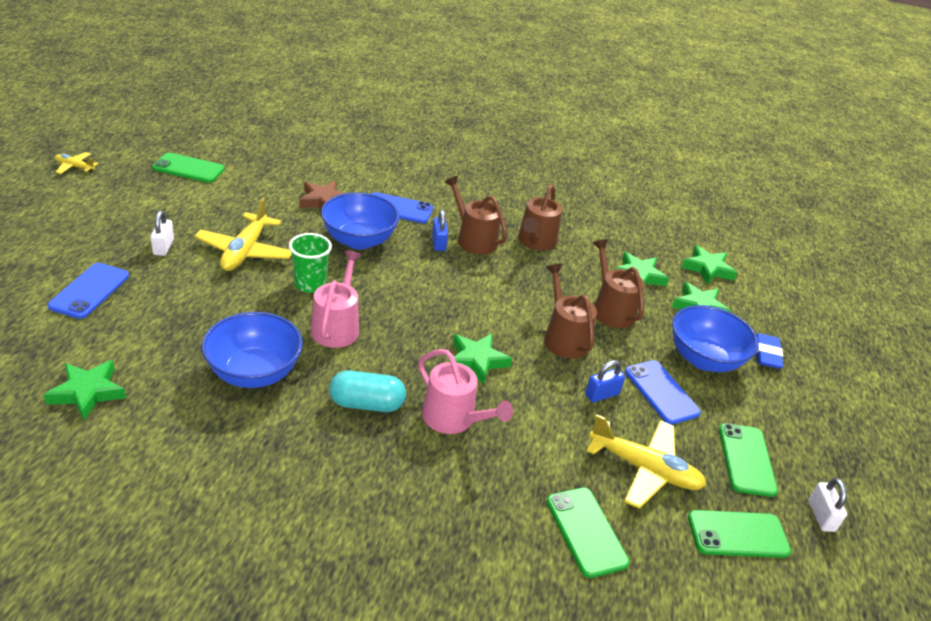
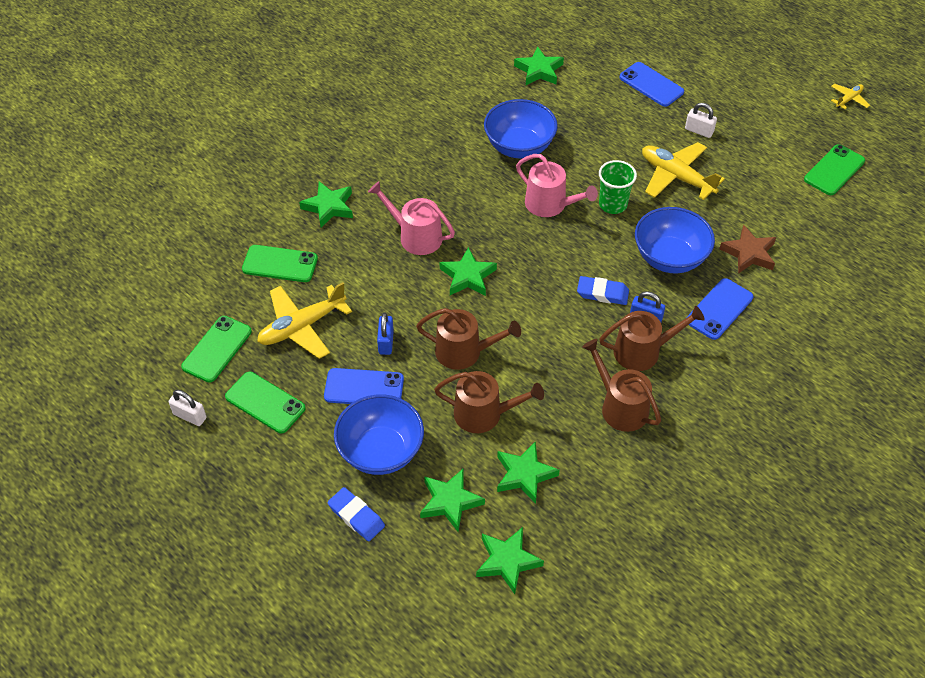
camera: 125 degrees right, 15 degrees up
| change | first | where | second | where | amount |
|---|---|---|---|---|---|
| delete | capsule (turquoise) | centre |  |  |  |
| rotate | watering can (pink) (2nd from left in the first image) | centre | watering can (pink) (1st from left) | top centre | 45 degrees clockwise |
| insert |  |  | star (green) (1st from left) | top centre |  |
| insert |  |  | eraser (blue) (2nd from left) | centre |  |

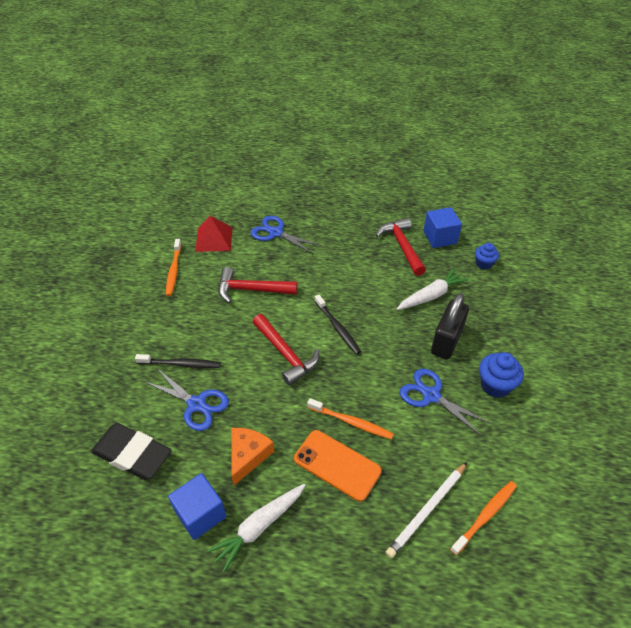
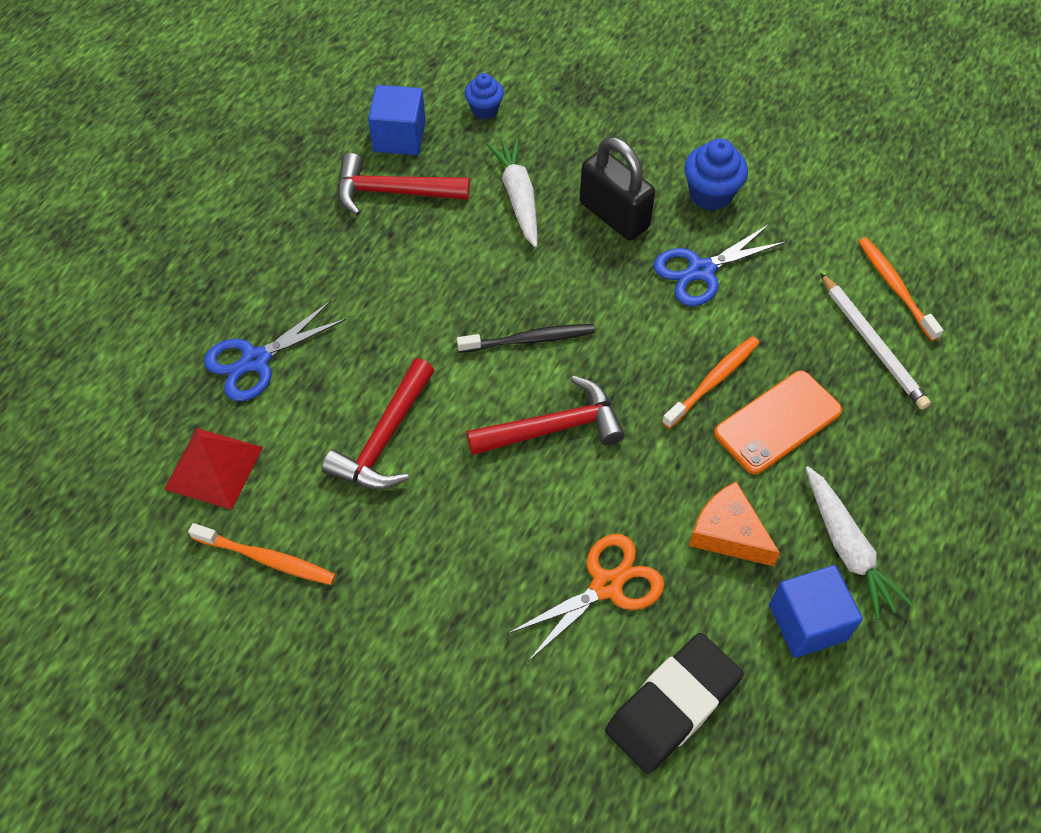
camera: 70 degrees left, 10 degrees up
| change | first | where | second | where | amount |
|---|---|---|---|---|---|
| delete | toothbrush (black) (1st from left) | middle left |  |  |  |
| recolor | scissors (blue) (1st from left) | middle left | scissors (orange) | bottom centre |  |

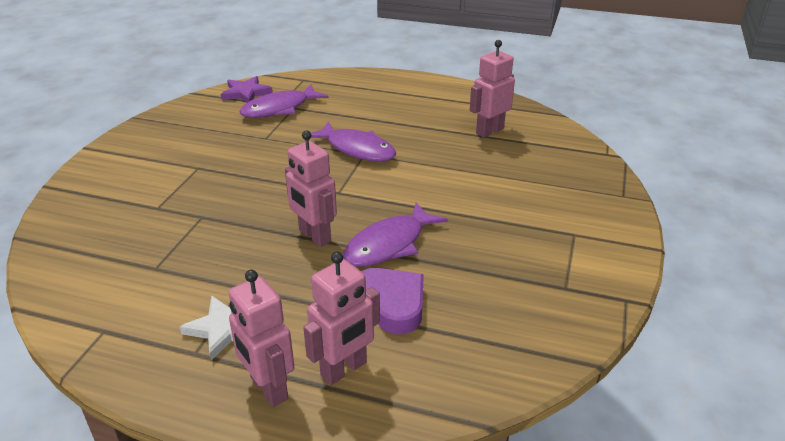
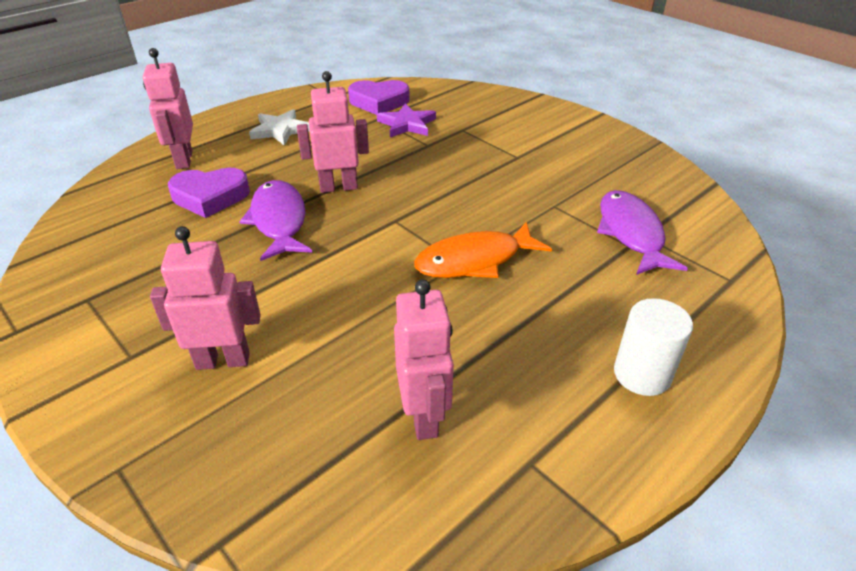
camera: 120 degrees right, 5 degrees up
| change | first | where | second | where | amount |
|---|---|---|---|---|---|
| move | star (purple) | top left |  | top centre |  |
| move | robot (pink) (1st from left in the first image) | bottom left | robot (pink) (2nd from left) | middle left |  |
| recolor | fish (purple) (2nd from left) | top centre | fish (orange) | centre |  |
| insert |  |  | heart (purple) (2nd from left) | top centre |  |
| insert |  |  | cylinder (white) | middle right |  |

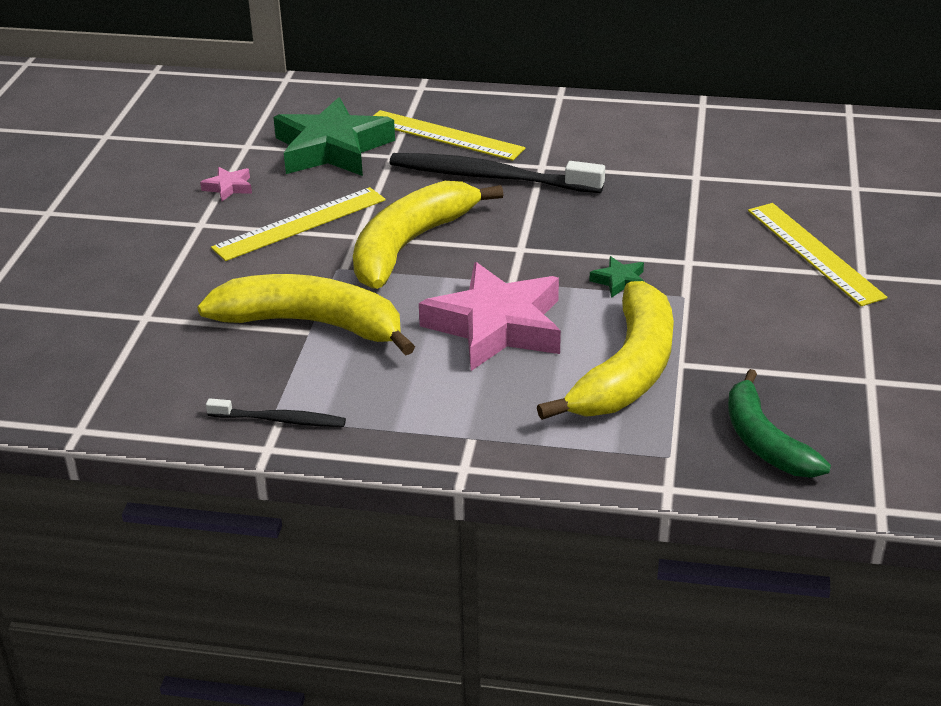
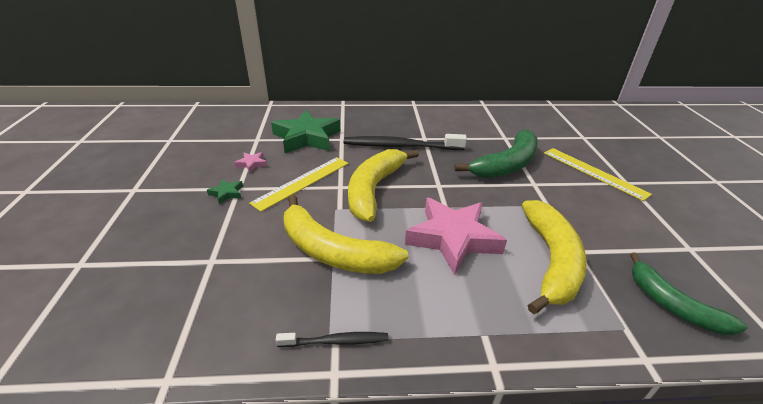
camera: 15 degrees left, 0 degrees up
| change | first | where | second | where | amount |
|---|---|---|---|---|---|
| rotate | banana (yellow) (1st from left) | middle left |  | centre | 150 degrees counterclockwise |
| delete | ruler (yellow) (2nd from left) | top centre |  |  |  |
| move | star (green) (2nd from left in the first image) | centre | star (green) (1st from left) | middle left |  |
| insert |  |  | banana (green) (1st from left) | centre |  |

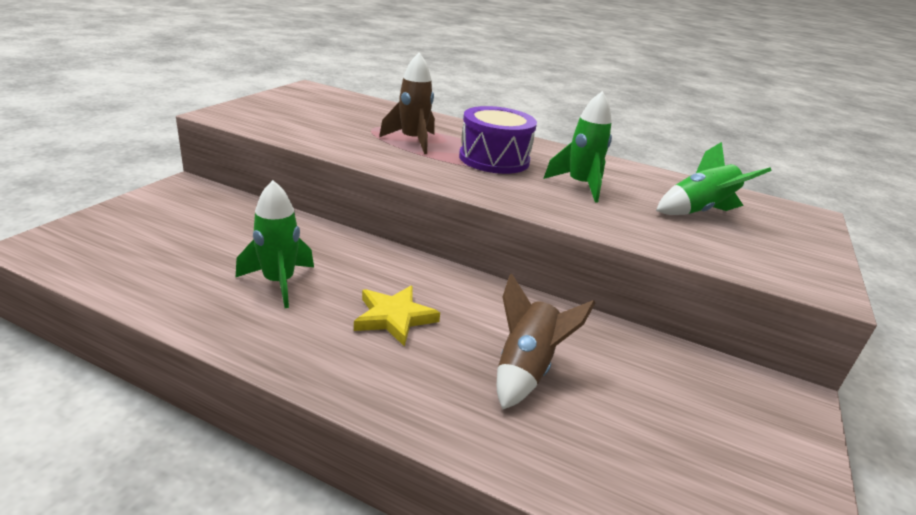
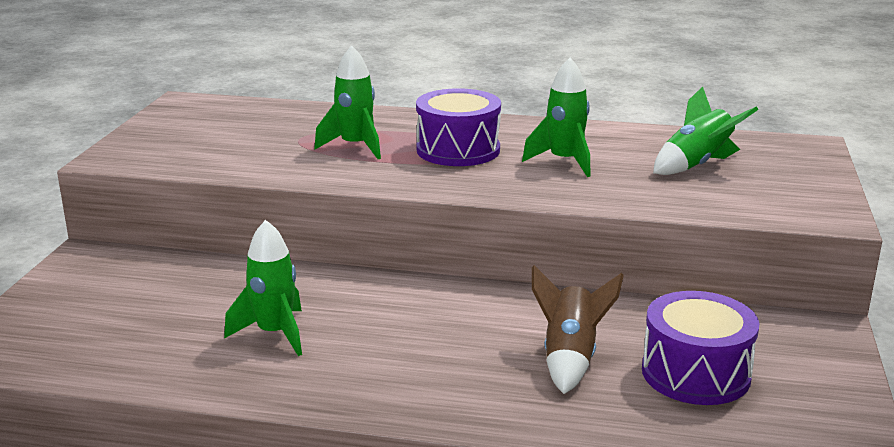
camera: 10 degrees left, 5 degrees down
| change | first | where | second | where | amount |
|---|---|---|---|---|---|
| delete | star (yellow) | centre |  |  |  |
| recolor | rocket (brown) (1st from left) | top centre | rocket (green) (2nd from left) | top centre |  |
| insert |  |  | drum (purple) (2nd from left) | bottom right |  |

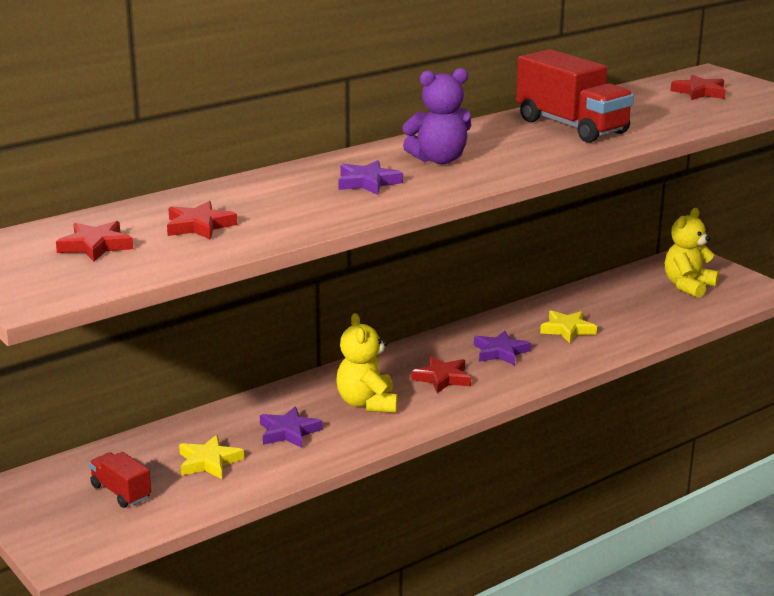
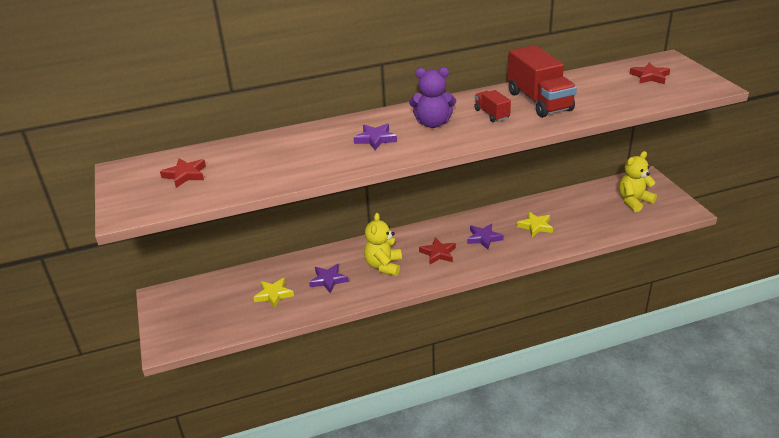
camera: 20 degrees right, 10 degrees up
| change | first | where | second | where | amount |
|---|---|---|---|---|---|
| move | truck (red) (1st from left) | bottom left |  | top centre |  |
| delete | star (red) (2nd from left) | middle left |  |  |  |

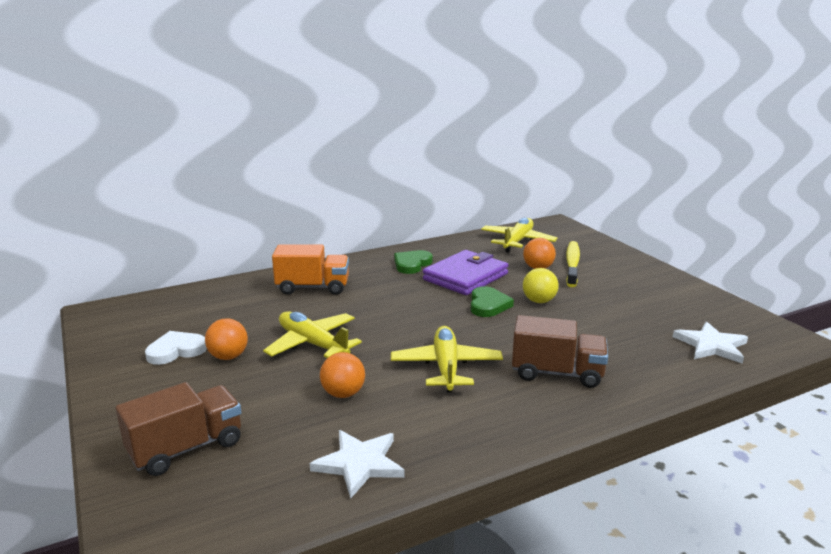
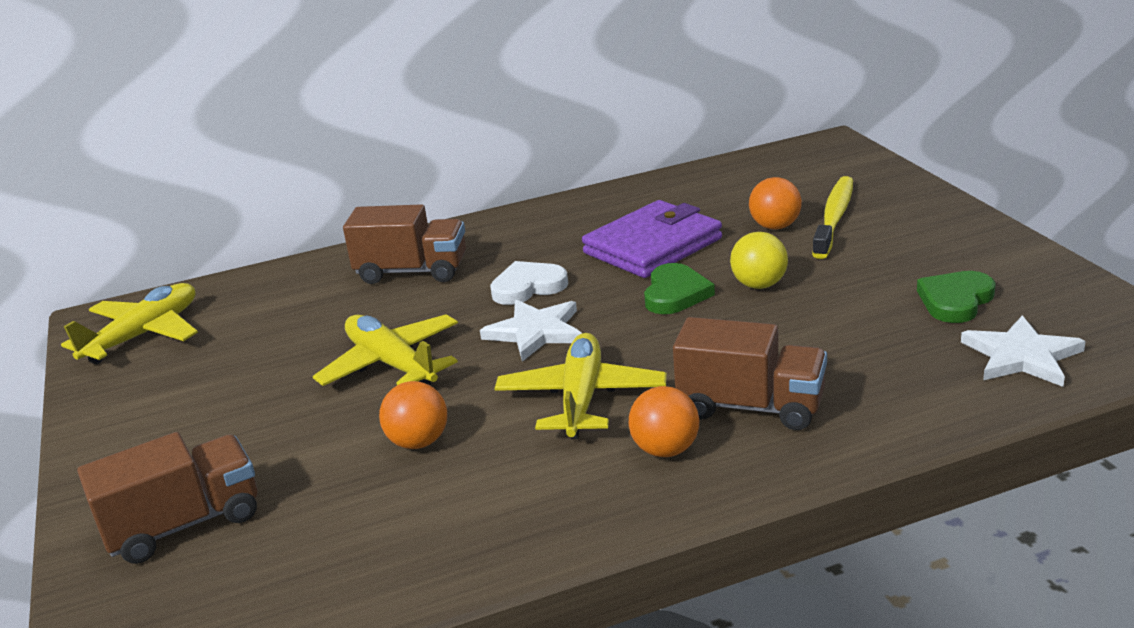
camera: 10 degrees right, 5 degrees up
| change | first | where | second | where | amount |
|---|---|---|---|---|---|
| move | heart (white) | middle left |  | centre |  |
| move | ball (orange) (1st from left in the first image) | middle left | ball (orange) (2nd from left) | bottom centre |  |
| recolor | truck (orange) | centre | truck (brown) (2nd from left) | centre |  |
| move | star (white) (1st from left) | bottom centre |  | centre |  |
| move | heart (green) (1st from left in the first image) | centre | heart (green) (2nd from left) | middle right |  |
| move | plane (yellow) (3rd from left in the first image) | centre | plane (yellow) (1st from left) | middle left |  |

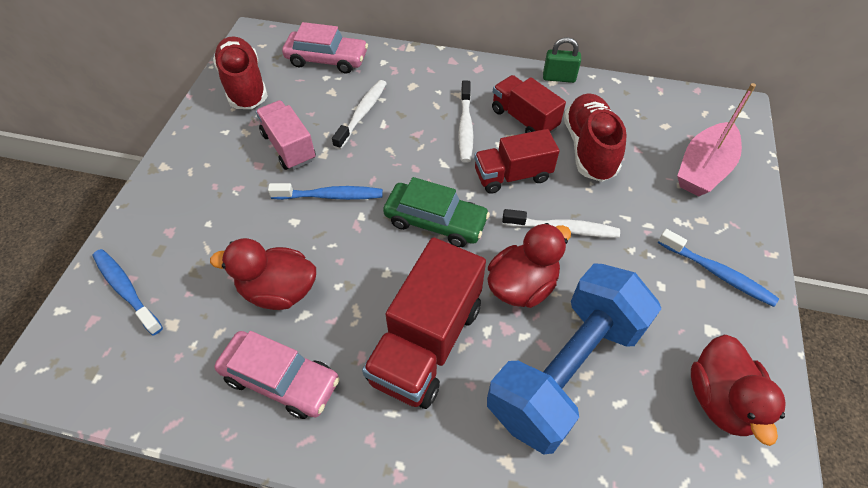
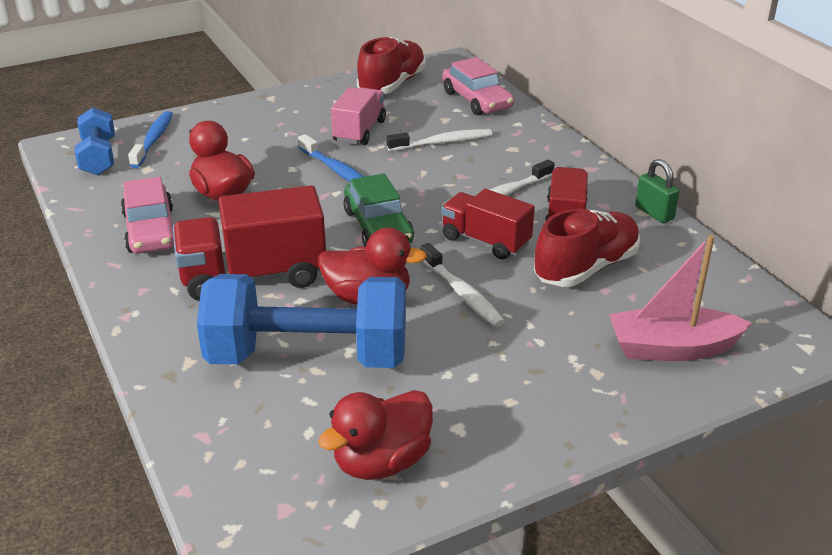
camera: 50 degrees right, 20 degrees down
| change | first | where | second | where | amount |
|---|---|---|---|---|---|
| delete | toothbrush (blue) (3rd from left) | middle right |  |  |  |
| insert |  |  | dumbbell (blue) (1st from left) | top left |  |

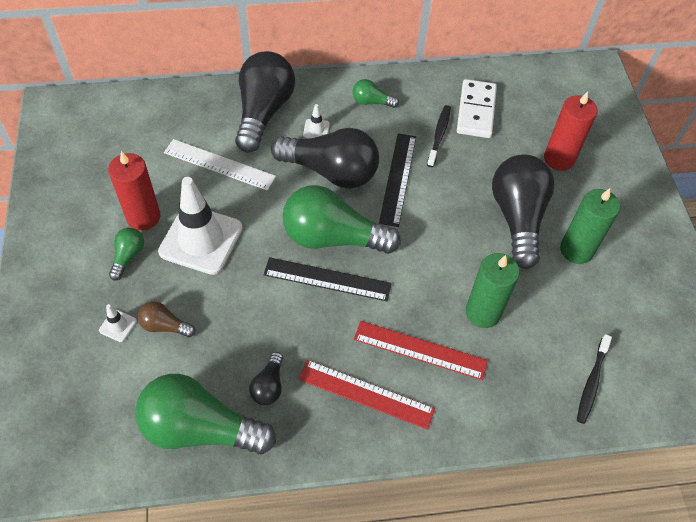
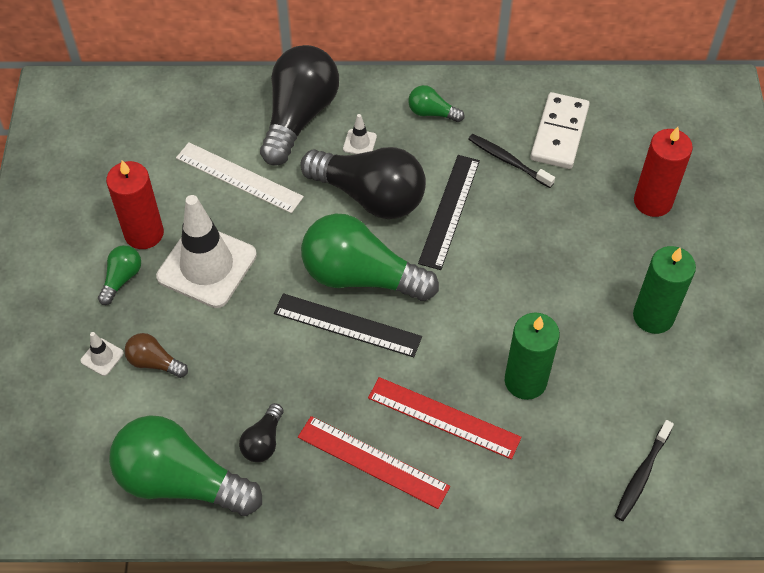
camera: 10 degrees right, 0 degrees up
| change | first | where | second | where | amount |
|---|---|---|---|---|---|
| rotate | toothbrush (black) (1st from left) | top centre |  | top right | 75 degrees counterclockwise |
| delete | light bulb (black) (4th from left) | middle right |  |  |  |

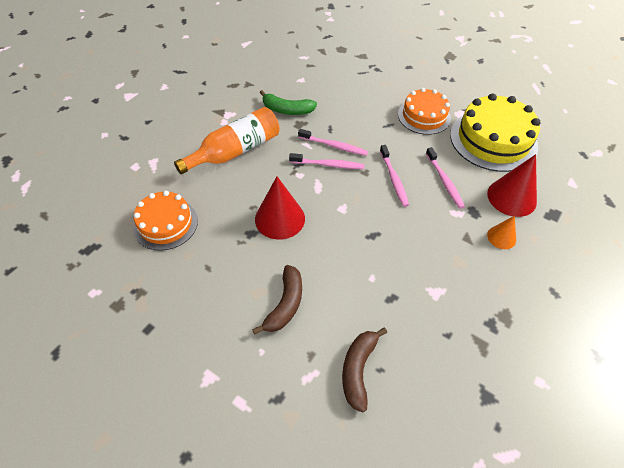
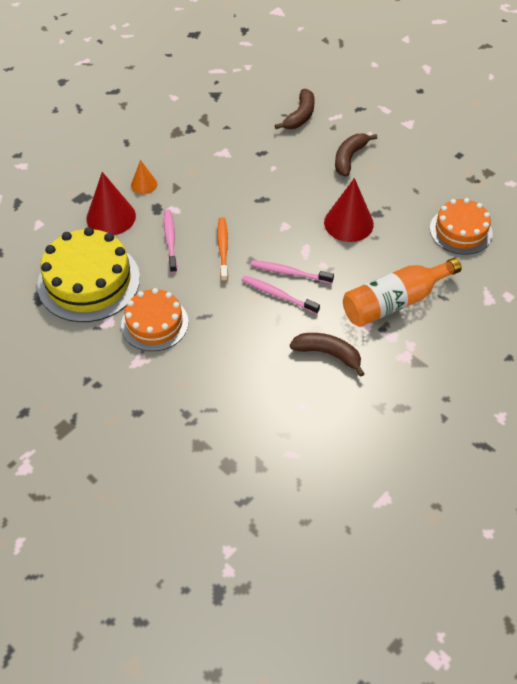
camera: 170 degrees left, 0 degrees up
| change | first | where | second | where | amount |
|---|---|---|---|---|---|
| recolor | banana (green) | top centre | banana (brown) (2nd from left) | centre |  |
| recolor | toothbrush (pink) (3rd from left) | centre | toothbrush (orange) | centre |  |

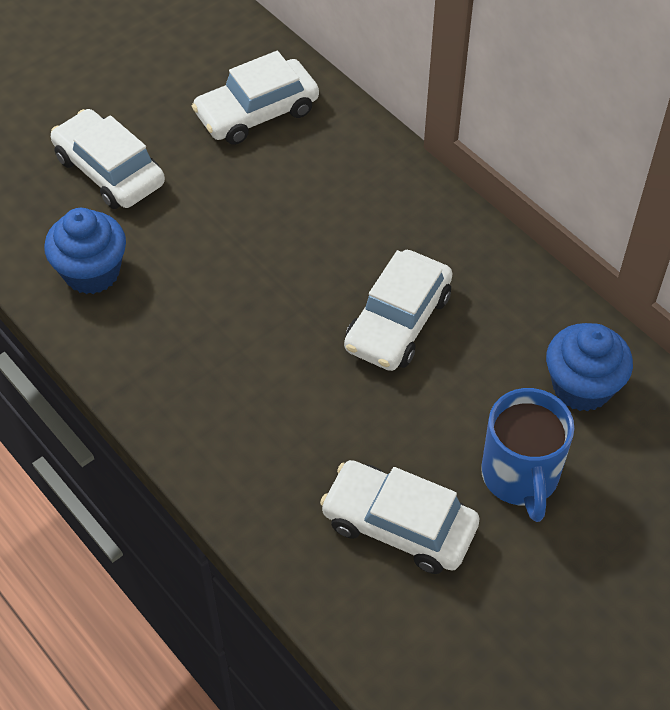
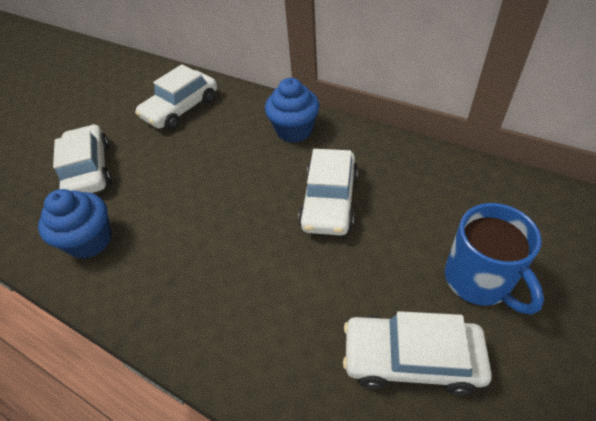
camera: 15 degrees left, 5 degrees down
| change | first | where | second | where | amount |
|---|---|---|---|---|---|
| rotate | car (white) (1st from left) | top left |  | middle left | 45 degrees clockwise |
| move | cupcake (blue) (2nd from left) | middle right |  | top centre |  |

